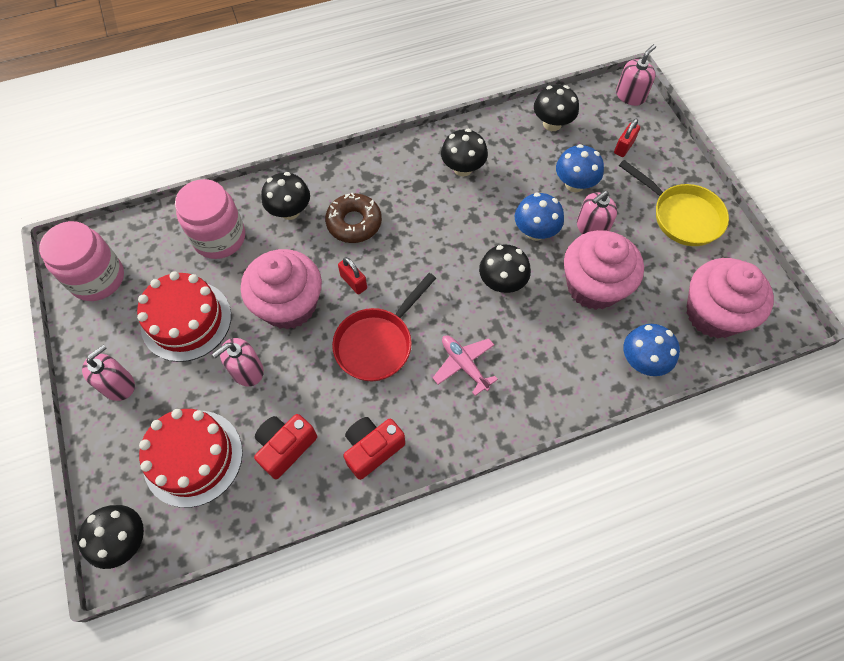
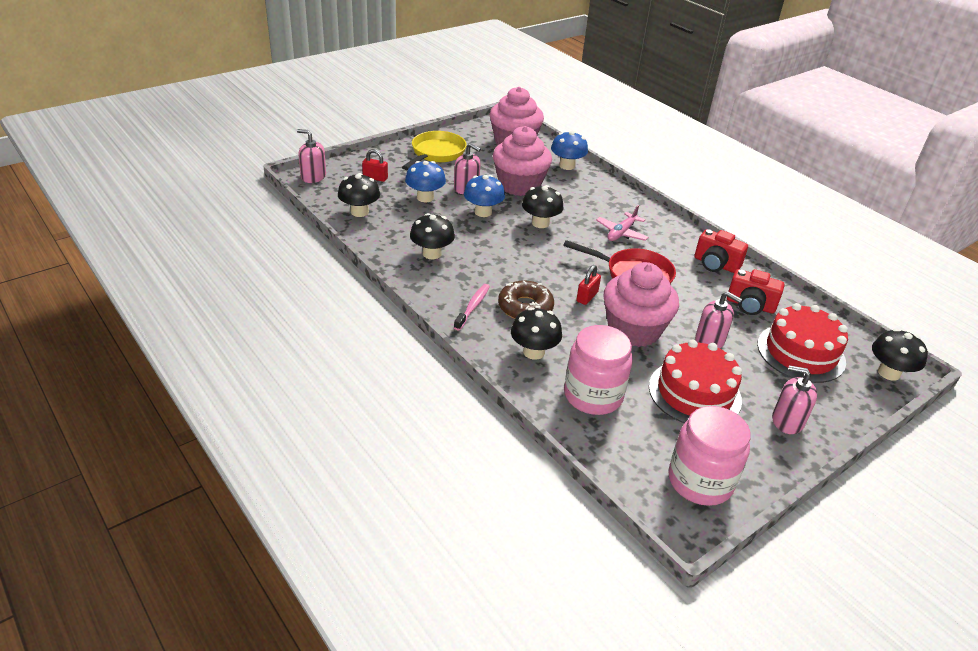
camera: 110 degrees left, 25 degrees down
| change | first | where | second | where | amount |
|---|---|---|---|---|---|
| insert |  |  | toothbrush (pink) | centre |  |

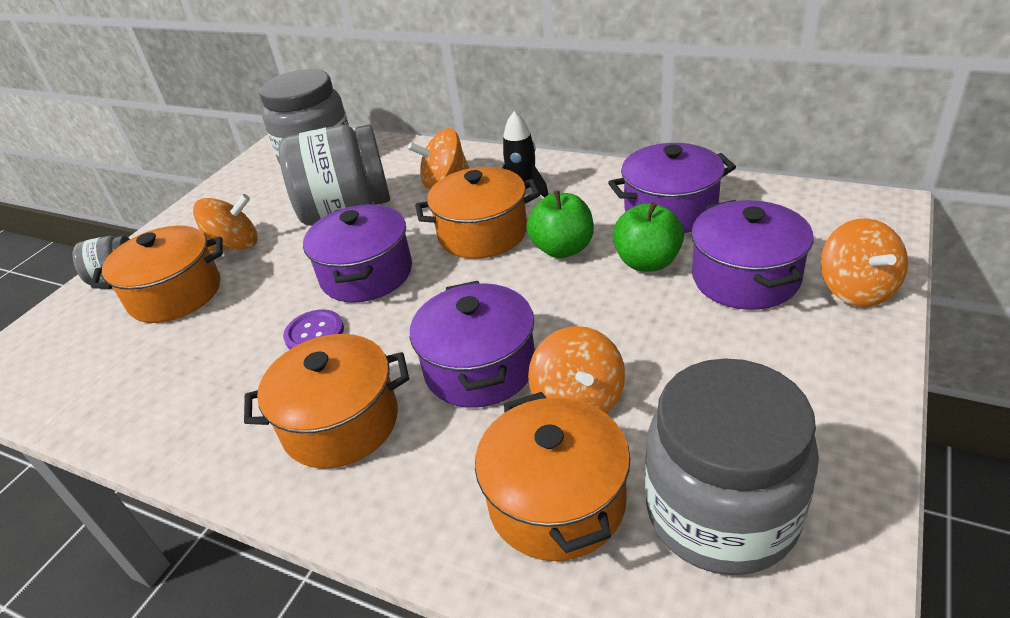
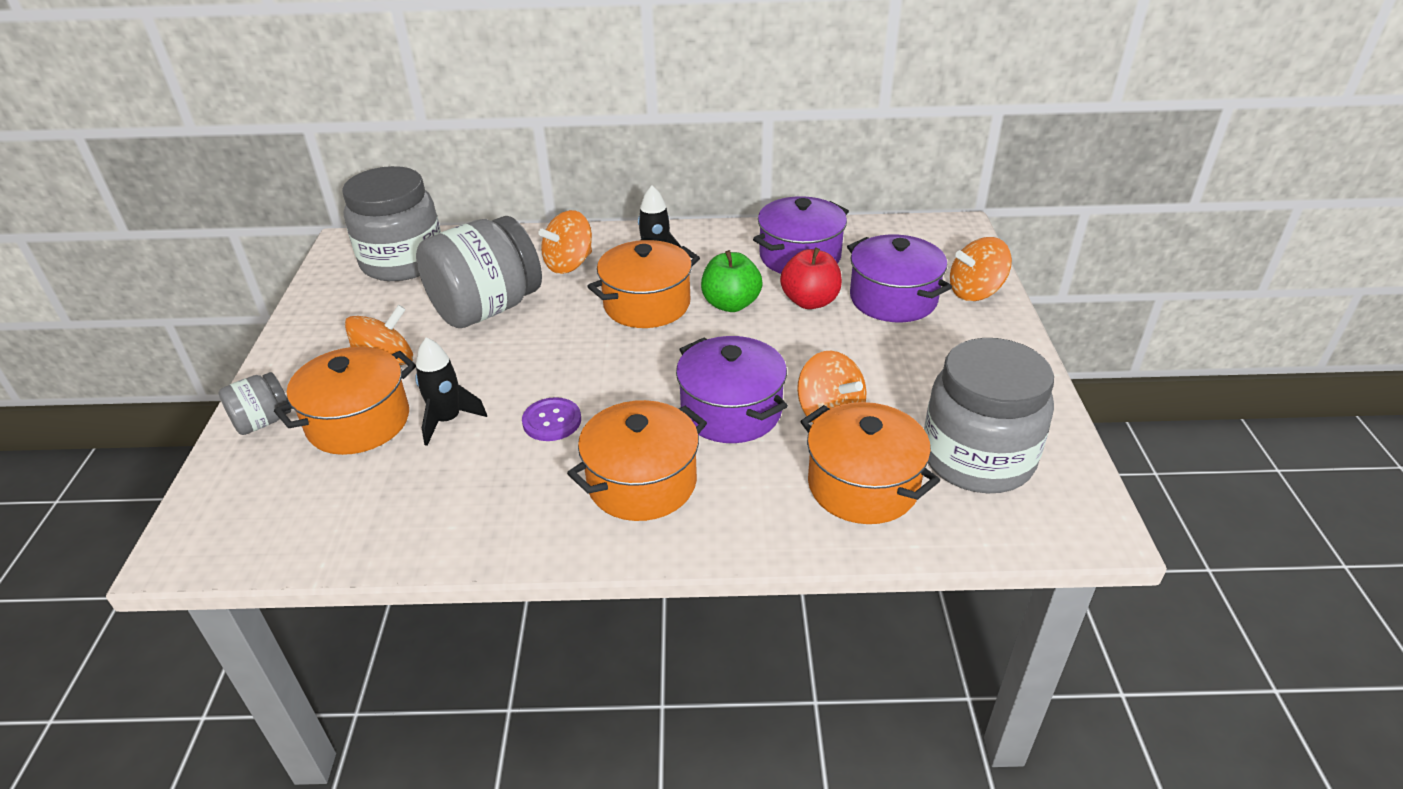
camera: 30 degrees left, 0 degrees up
| change | first | where | second | where | amount |
|---|---|---|---|---|---|
| delete | pot (purple) (1st from left) | centre |  |  |  |
| recolor | apple (green) (2nd from left) | centre | apple (red) | centre |  |
| rotate | spinning top (orange) (4th from left) | middle right |  | middle right | 105 degrees clockwise |
| insert |  |  | rocket (black) (1st from left) | middle left |  |

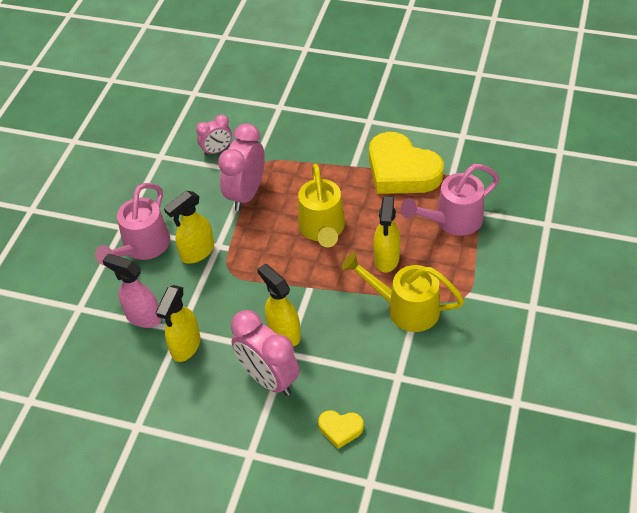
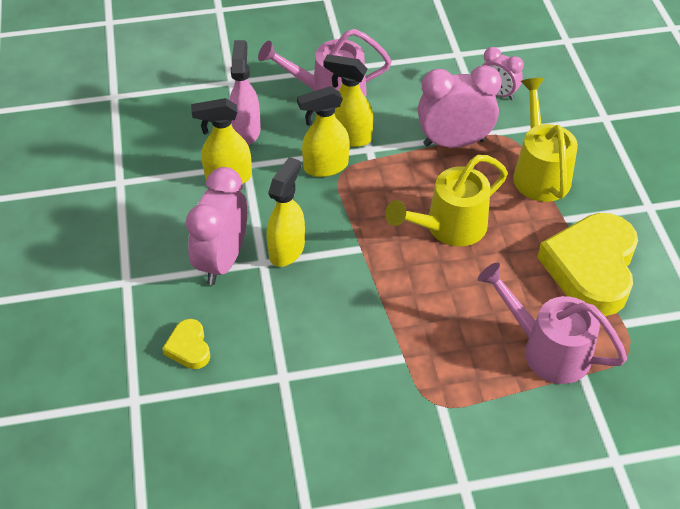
camera: 60 degrees right, 0 degrees up
| change | first | where | second | where | amount |
|---|---|---|---|---|---|
| move | watering can (yellow) (2nd from left) | centre |  | top right |  |
| move | spray bottle (yellow) (4th from left in the first image) | centre | spray bottle (yellow) (3rd from left) | top centre |  |

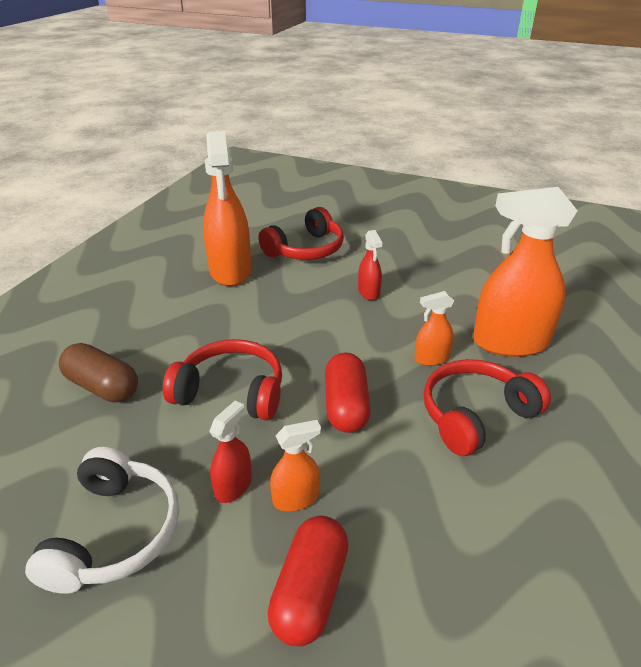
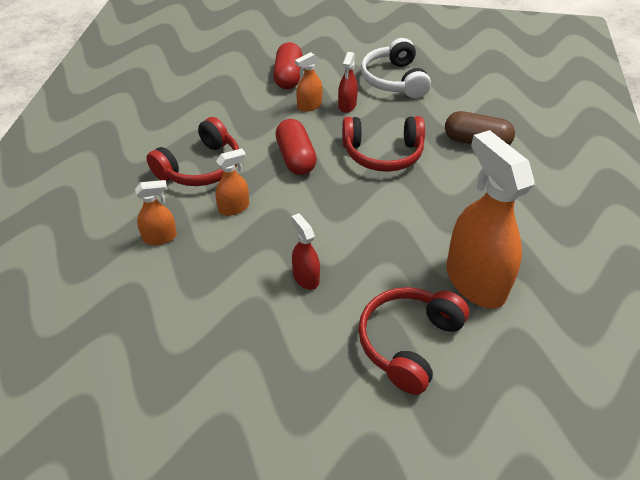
camera: 165 degrees right, 10 degrees up
| change | first | where | second | where | amount |
|---|---|---|---|---|---|
| resize | spray bottle (orange) (4th from left in the first image) | middle right | spray bottle (orange) (1st from left) | middle left | x0.47 |

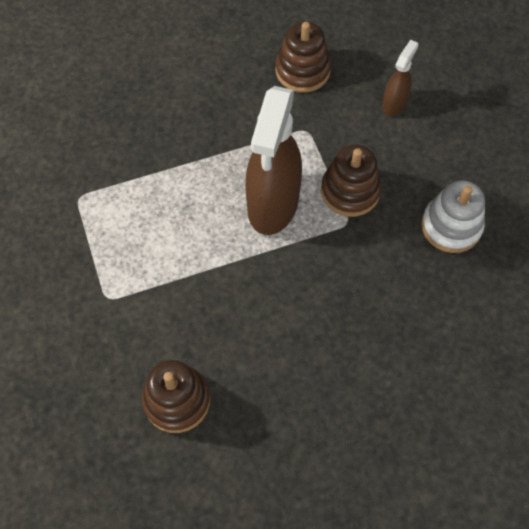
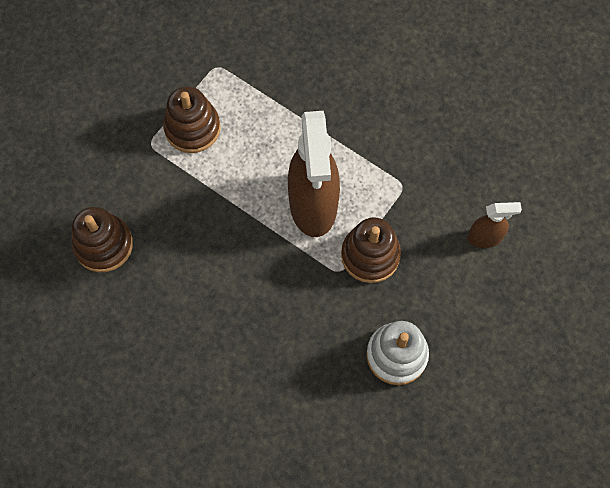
camera: 55 degrees right, 5 degrees up
| change | first | where | second | where | amount |
|---|---|---|---|---|---|
| rotate | spray bottle (brown) (1st from left) | top centre |  | centre | 75 degrees counterclockwise |
| move | stacking toy (brown) (2nd from left) | top centre |  | top left |  |

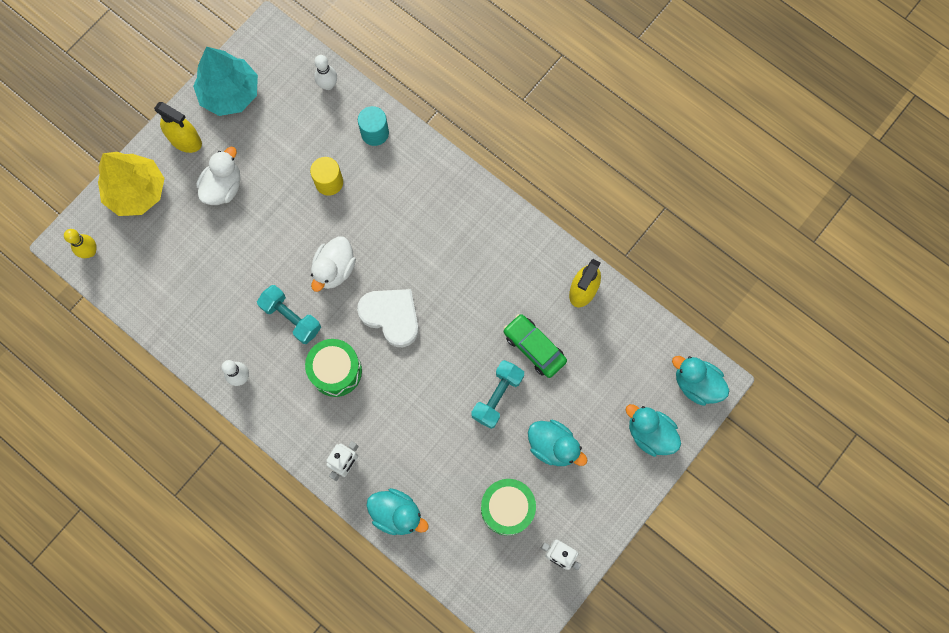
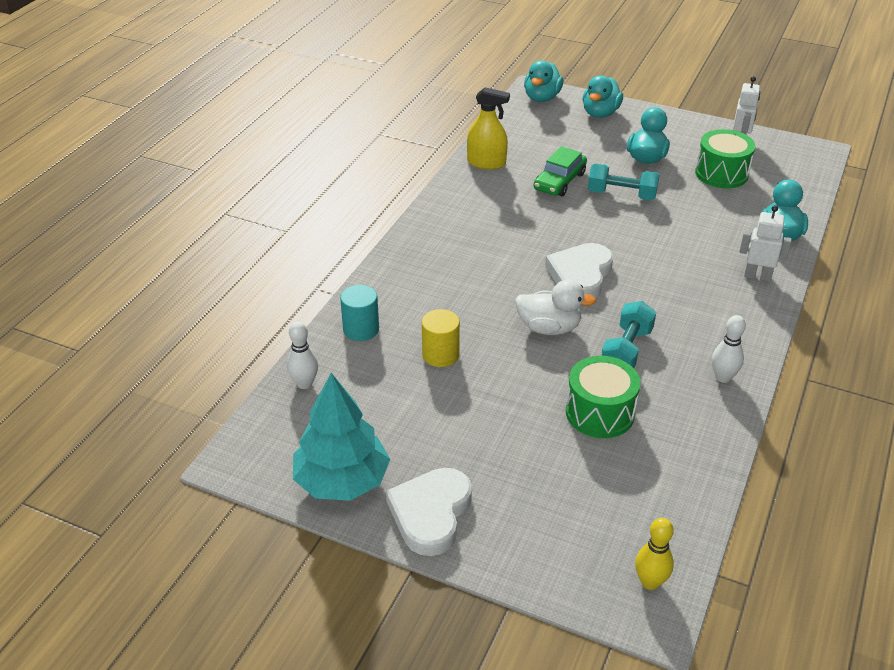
camera: 105 degrees left, 35 degrees down
| change | first | where | second | where | amount |
|---|---|---|---|---|---|
| delete | tree (yellow) | top left |  |  |  |
| replace | spray bottle (yellow) (1st from left) | top left | heart (white) (1st from left) | bottom centre |  |
| delete | duck (white) (1st from left) | top left |  |  |  |
| move | drum (green) (1st from left) | centre |  | middle right |  |

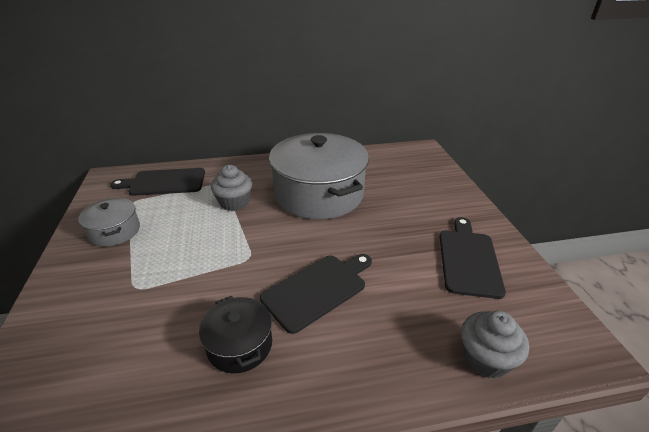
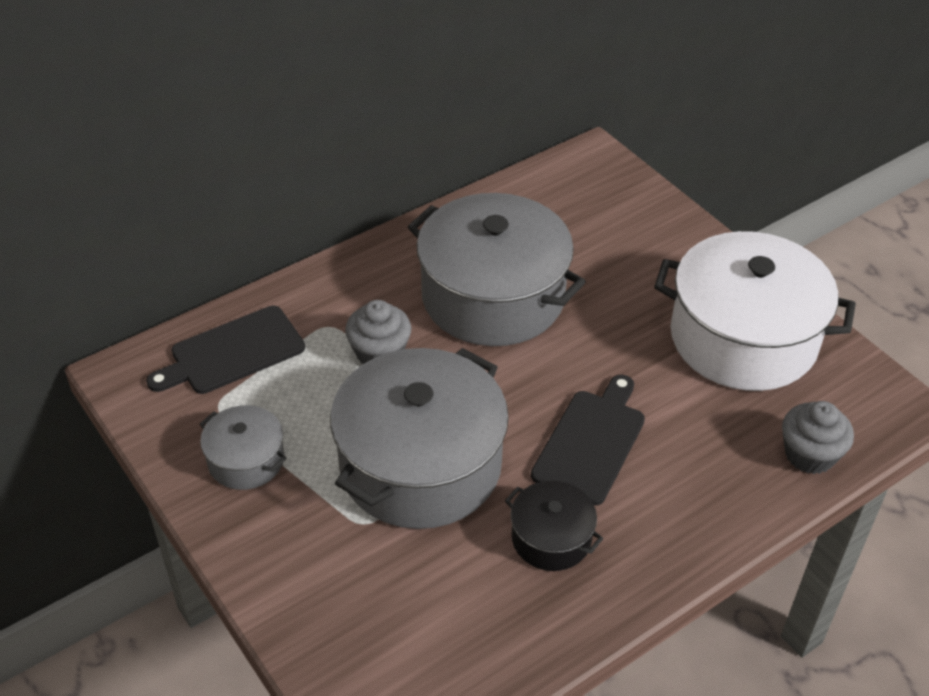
camera: 25 degrees left, 10 degrees up
| change | first | where | second | where | amount |
|---|---|---|---|---|---|
| replace | cutting board (black) (3rd from left) | middle right | pot (white) | middle right |  |
| insert |  |  | pot (grey) (2nd from left) | centre |  |

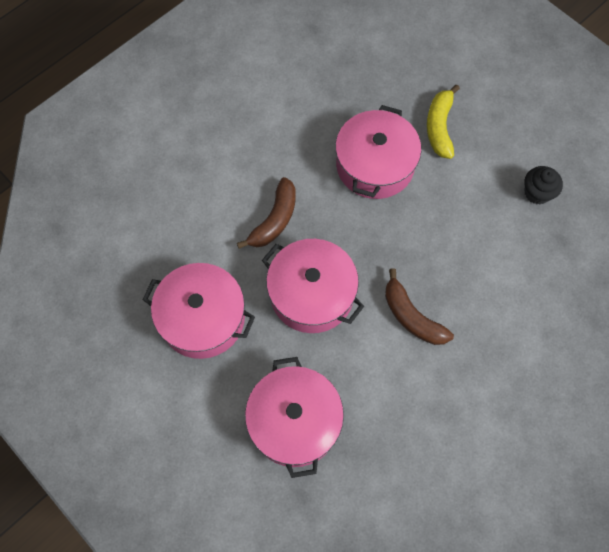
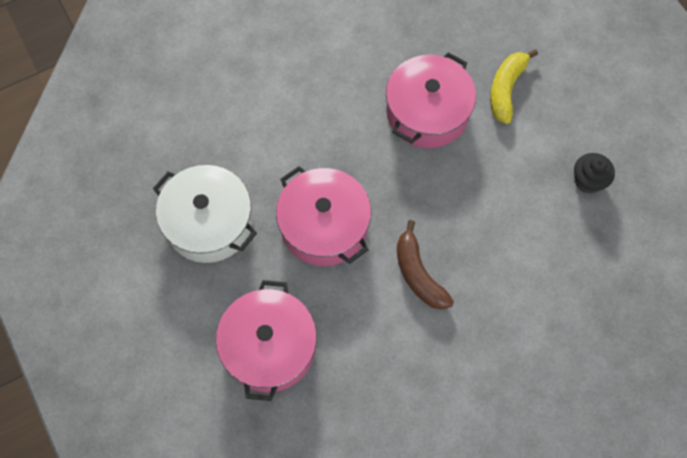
camera: 15 degrees right, 0 degrees up
| change | first | where | second | where | amount |
|---|---|---|---|---|---|
| recolor | pot (pink) (1st from left) | middle left | pot (white) | middle left |  |
| delete | banana (brown) (1st from left) | centre |  |  |  |

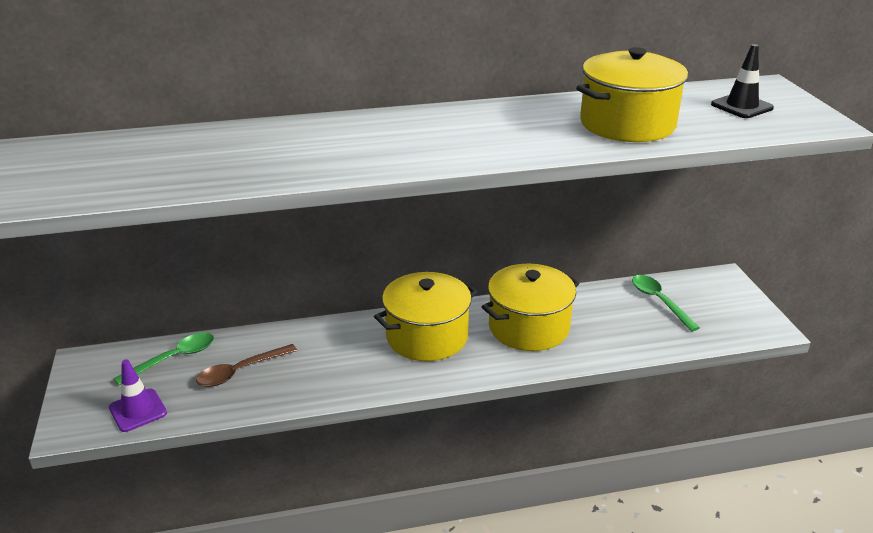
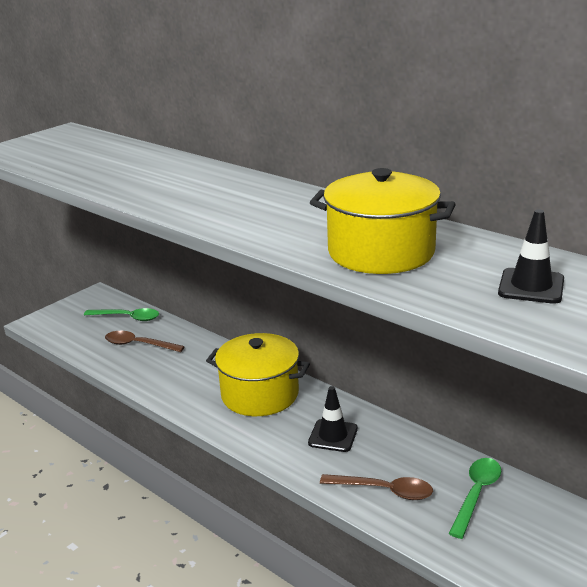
camera: 55 degrees right, 5 degrees down
| change | first | where | second | where | amount |
|---|---|---|---|---|---|
| delete | traffic cone (purple) | bottom left |  |  |  |
| replace | pot (yellow) (2nd from left) | centre | traffic cone (black) (1st from left) | bottom centre |  |
| insert |  |  | spoon (brown) (2nd from left) | bottom centre |  |

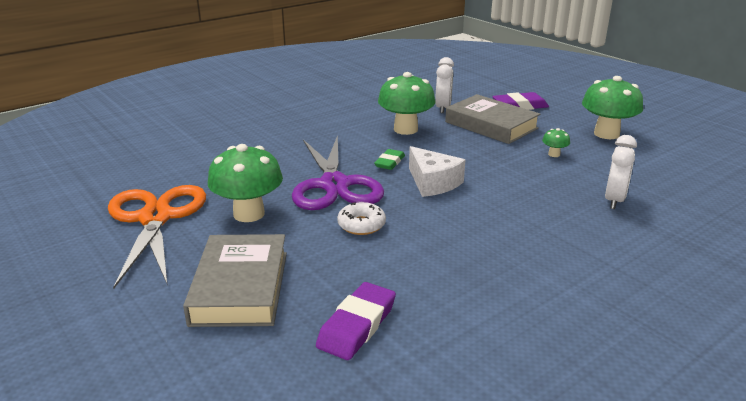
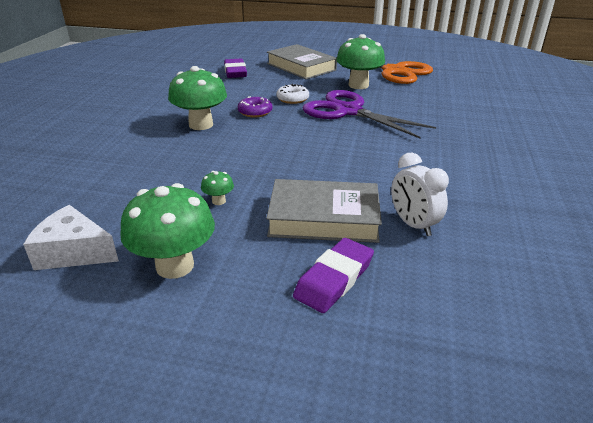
camera: 140 degrees right, 5 degrees up
| change | first | where | second | where | amount |
|---|---|---|---|---|---|
| delete | eraser (green) | centre |  |  |  |
| move | mushroom (green) (2nd from left) | top centre |  | top left |  |
| move | cheese (white) | centre |  | middle left |  |
| delete | clock (white) (2nd from left) | middle right |  |  |  |
| insert |  |  | donut (purple) | top centre |  |

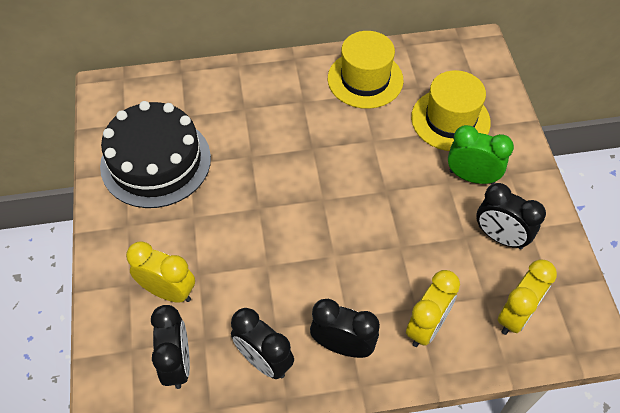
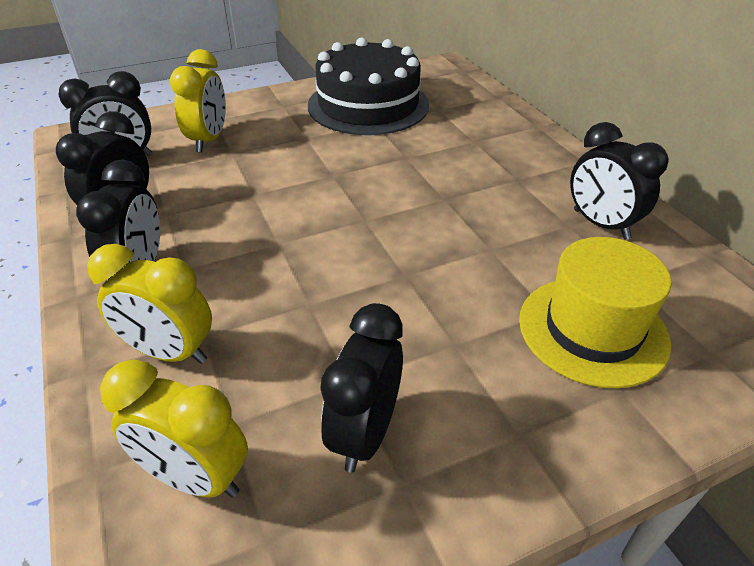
camera: 75 degrees right, 15 degrees down
| change | first | where | second | where | amount |
|---|---|---|---|---|---|
| replace | hat (yellow) (1st from left) | top centre | clock (black) (5th from left) | top right |  |
| delete | clock (green) | middle right |  |  |  |

